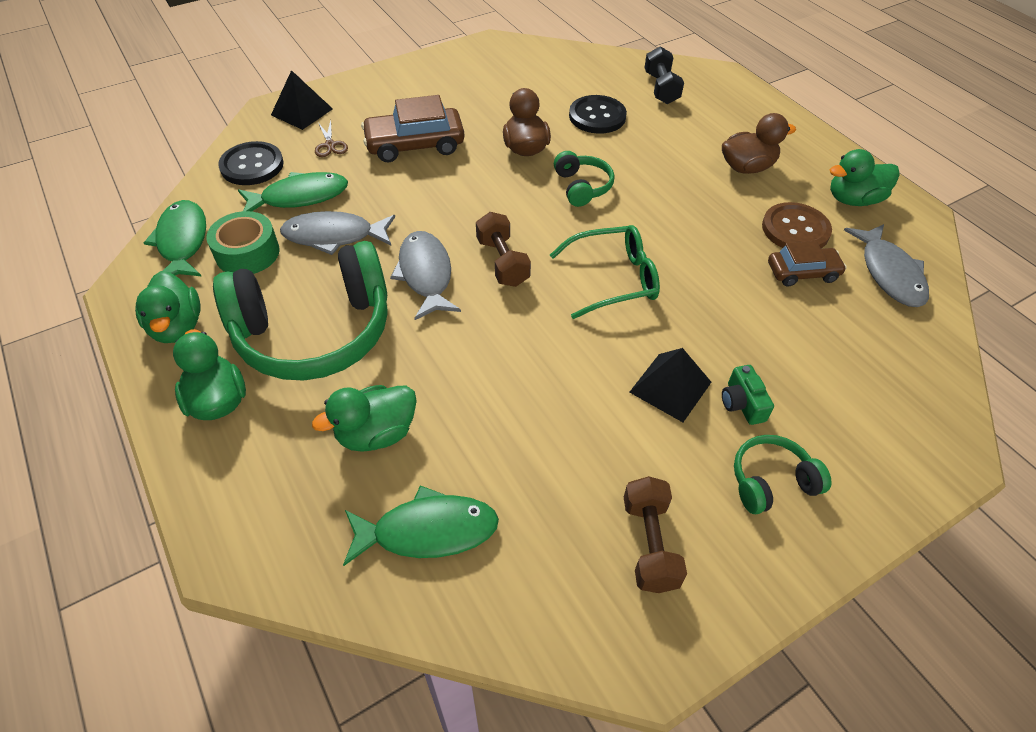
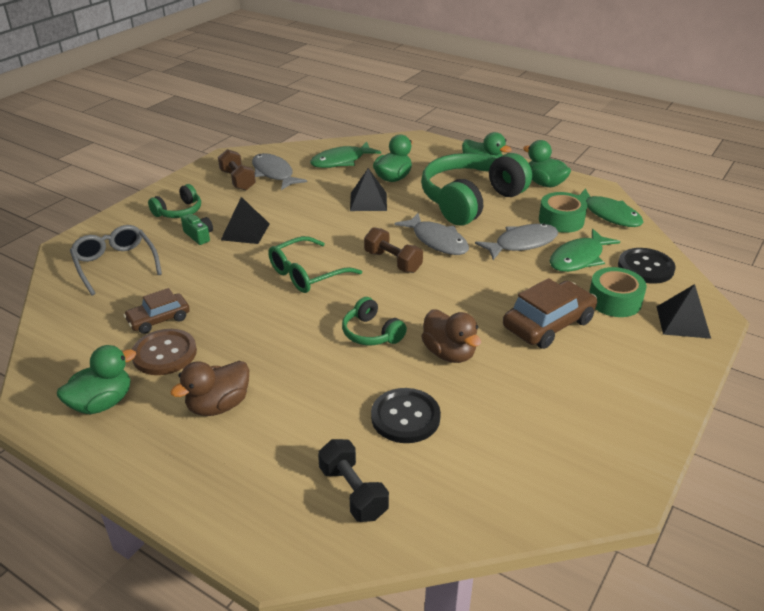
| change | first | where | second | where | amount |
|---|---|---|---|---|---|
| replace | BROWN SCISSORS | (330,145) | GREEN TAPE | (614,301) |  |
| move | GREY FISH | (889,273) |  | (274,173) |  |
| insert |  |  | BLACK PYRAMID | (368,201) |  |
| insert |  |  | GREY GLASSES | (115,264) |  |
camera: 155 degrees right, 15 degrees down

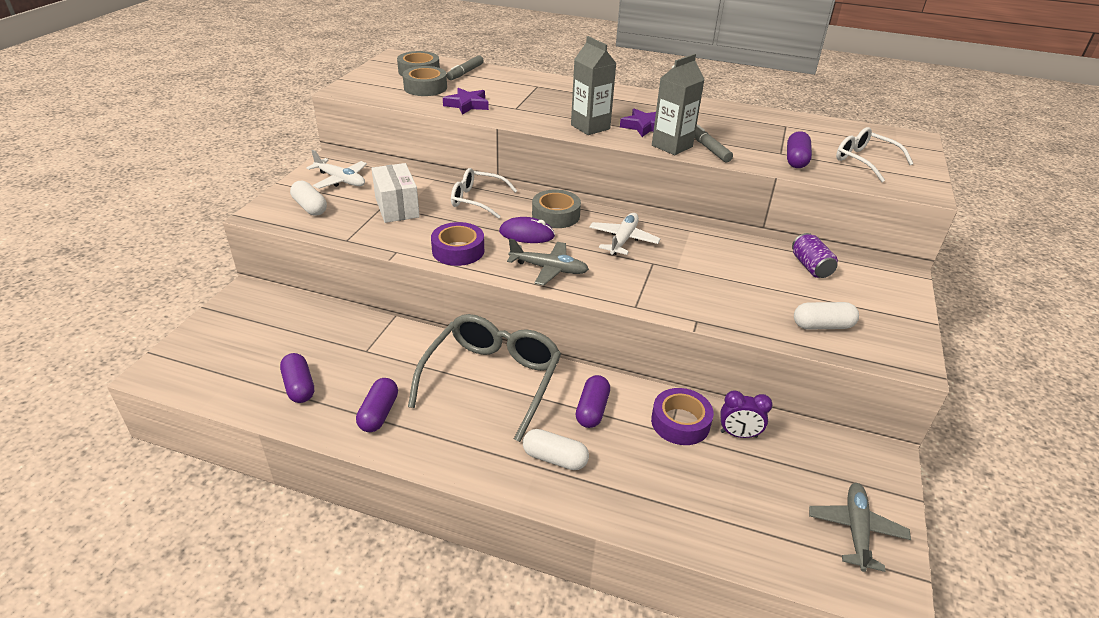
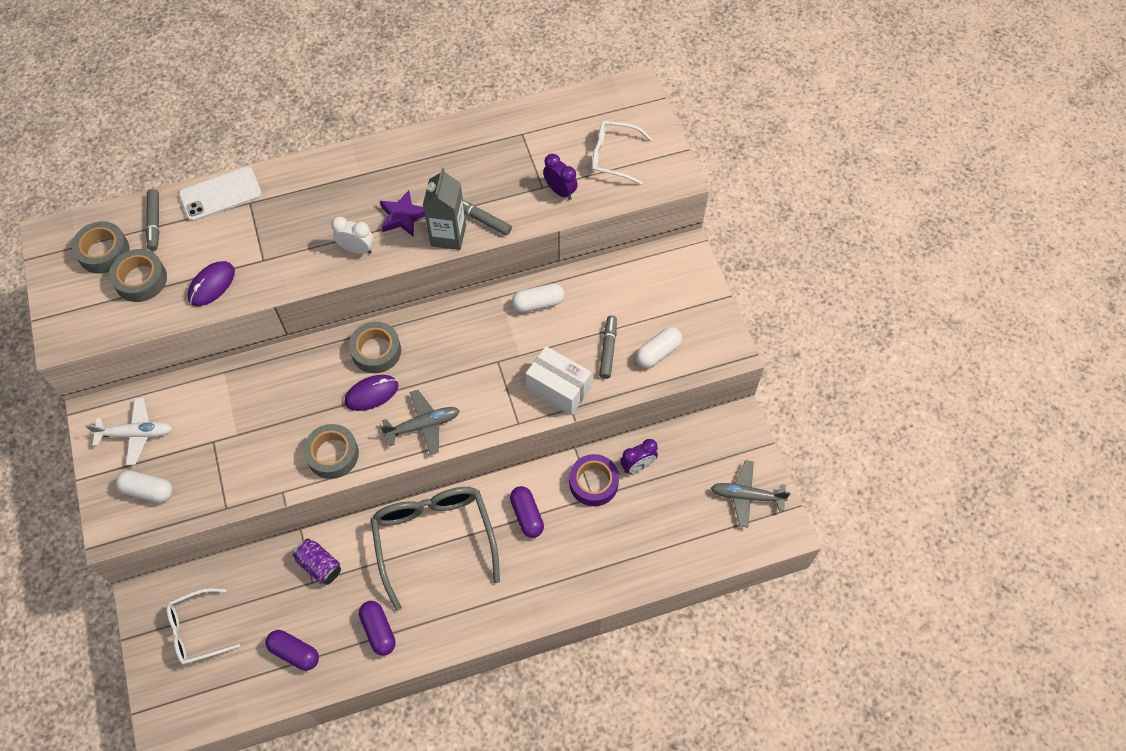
| change | first | where | second | where | amount |
|---|---|---|---|---|---|
| replace | GREY CARTON | (590,127) | WHITE CLOCK | (357,249) |  |
| replace | PURPLE STAR | (467,105) | PURPLE MOUSE | (212,285) |  |
| replace | PURPLE CAPSULE | (796,160) | PURPLE CLOCK | (560,191) |  |
| move | WHITE BOX | (397,207) |  | (558,388) |  |
| move | WHITE GLASSES | (477,200) |  | (197,631) |  |
| delete | WHITE PLANE | (623,240) |  |  |  |
| recolor | PURPLE TAPE | (458,250) | GREY TAPE | (332,454) |  |
| move | PURPLE CAN | (810,267) |  | (319,565) |  |
| move | WHITE CAPSULE | (554,458) |  | (538,303) |  |
| rotate | GREY PLANE | (856,530) |  | (746,496) | 60 degrees counterclockwise |
| insert |  |  | WHITE PHONE | (220,194) |  |
| insert |  |  | GREY MARKER | (608,349) |  |
camera: 35 degrees left, 25 degrees up

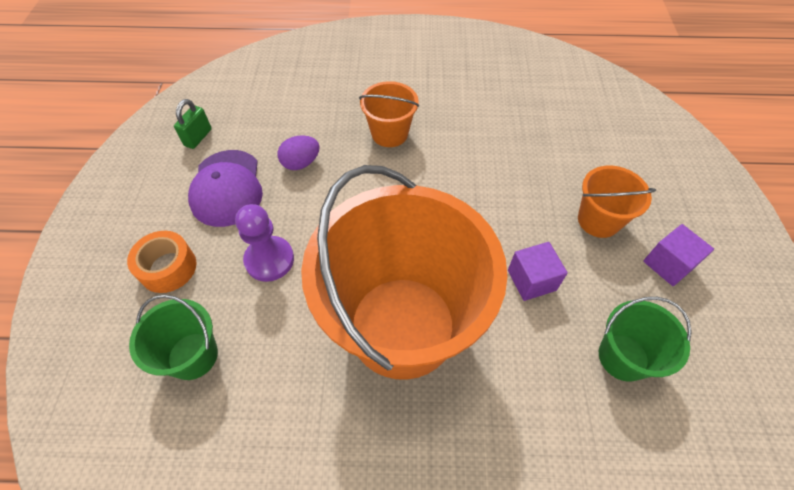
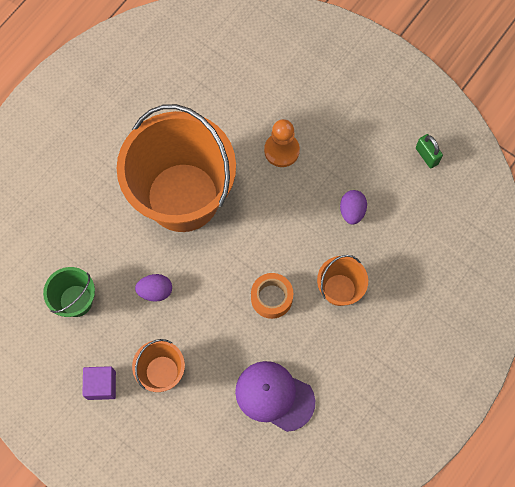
| change | first | where | second | where | amount |
|---|---|---|---|---|---|
| move | PURPLE CAP | (227,188) |  | (274,396) |  |
| recolor | PURPLE PAWN | (269,260) | ORANGE PAWN | (281,150) |  |
| move | ORANGE TAPE | (168,268) |  | (271,298) |  |
| replace | PURPLE CUBE | (531,280) | PURPLE EGG | (155,291) |  |
| delete | GREEN BUCKET | (193,356) |  |  |  |
camera: 125 degrees right, 15 degrees up

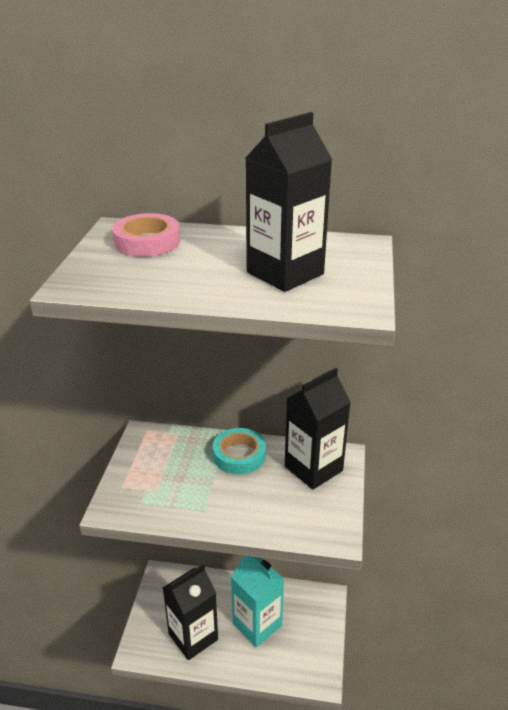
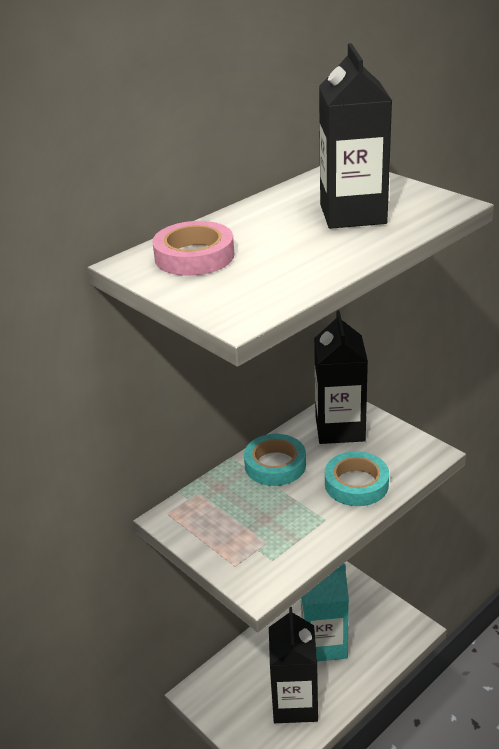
| change | first | where | second | where | amount |
|---|---|---|---|---|---|
| insert |  |  | TURQUOISE TAPE | (356,484) |  |
camera: 50 degrees left, 0 degrees up

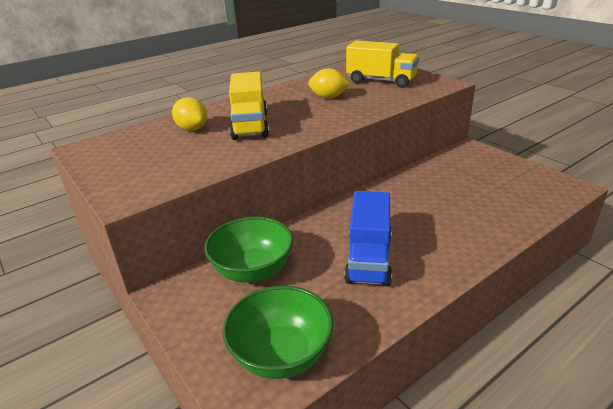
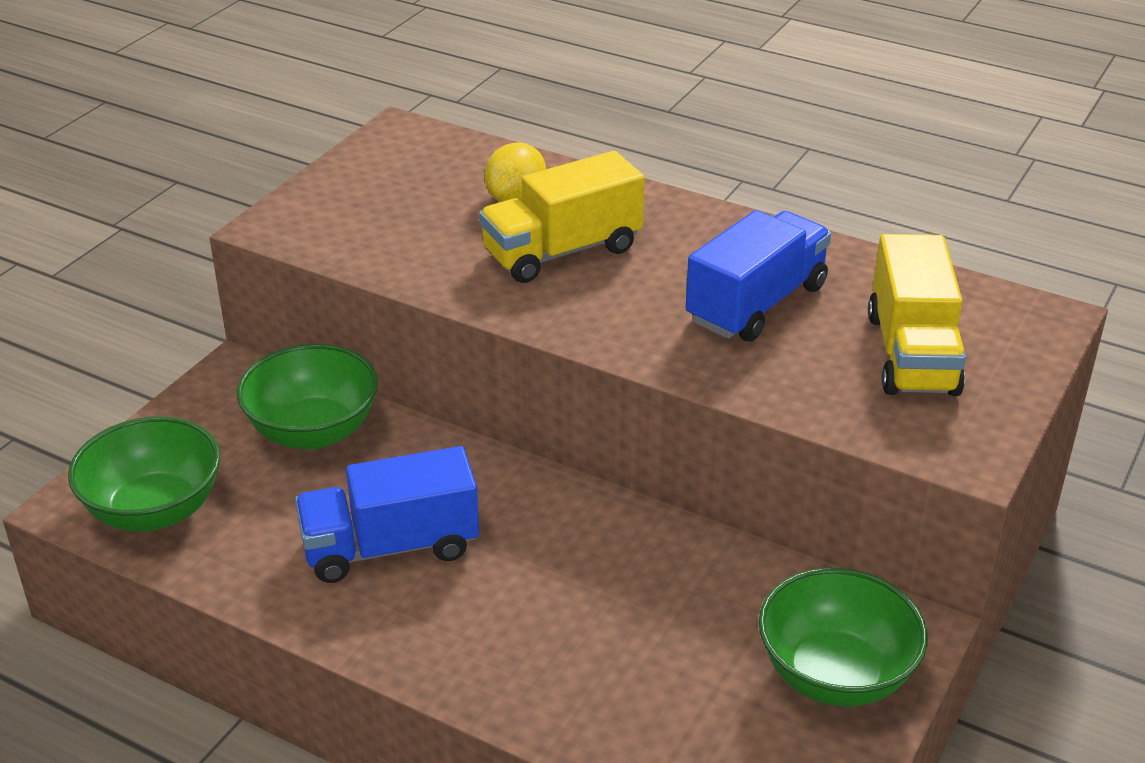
| change | first | where | second | where | amount |
|---|---|---|---|---|---|
| replace | YELLOW LEMON | (328,97) | BLUE TRUCK | (756,304) |  |
| insert |  |  | GREEN BOWL | (835,675) |  |
camera: 65 degrees right, 5 degrees up

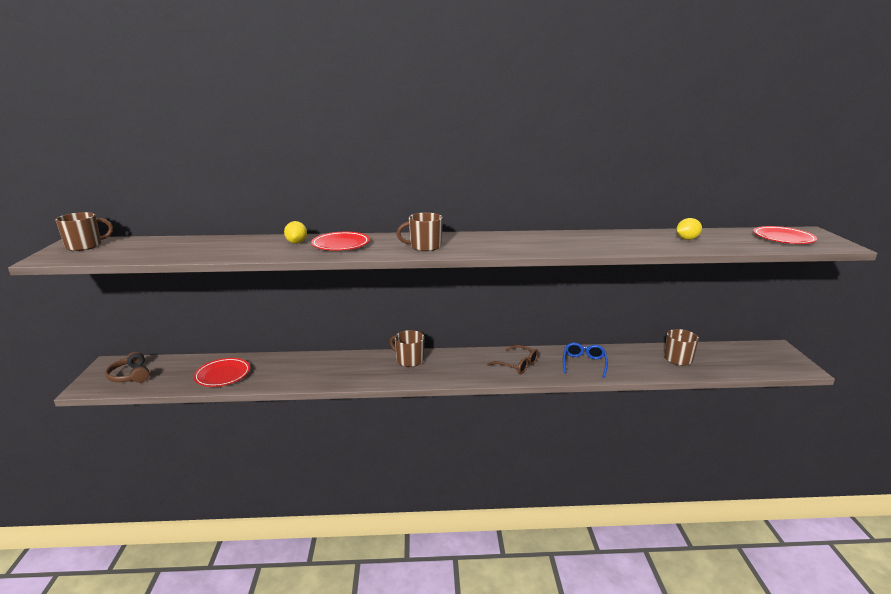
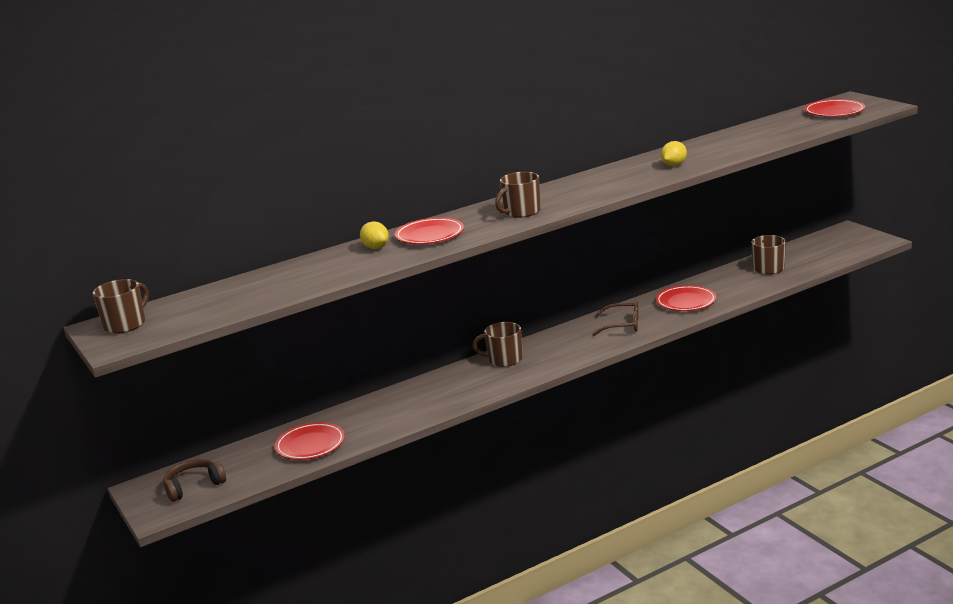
| change | first | where | second | where | amount |
|---|---|---|---|---|---|
| move | YELLOW LEMON | (687,239) |  | (674,165) |  |
| replace | BLUE GLASSES | (584,363) | RED PLATE | (686,302) |  |
| rotate | BROWN HEADPHONES | (131,375) |  | (194,486) | 120 degrees clockwise |
camera: 25 degrees left, 0 degrees up

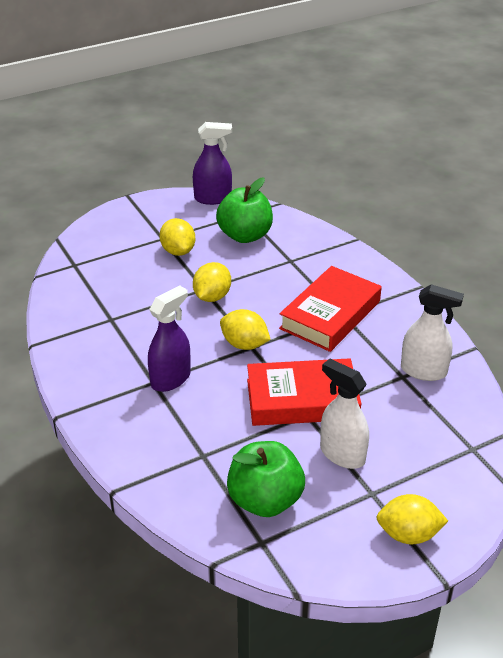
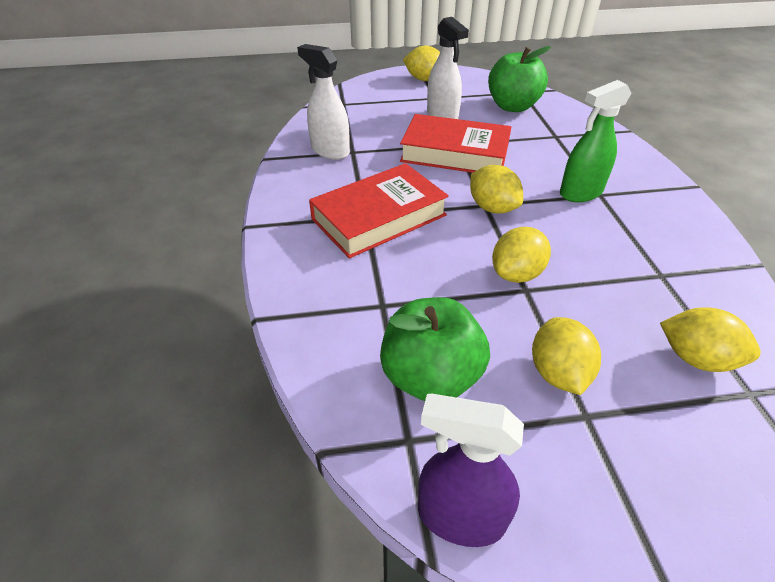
| change | first | where | second | where | amount |
|---|---|---|---|---|---|
| recolor | PURPLE SPRAY BOTTLE | (171,379) | GREEN SPRAY BOTTLE | (580,193) |  |
| insert |  |  | YELLOW LEMON | (696,358) |  |
camera: 160 degrees left, 5 degrees up

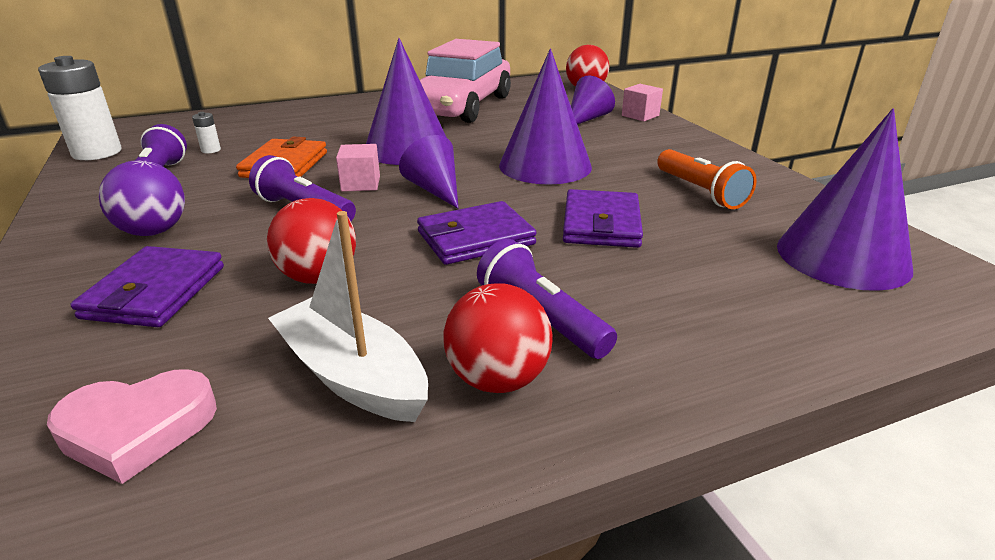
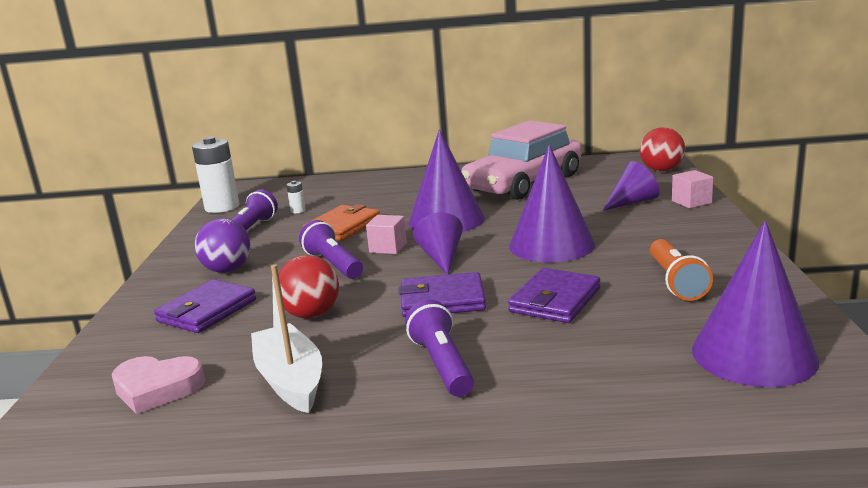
| change | first | where | second | where | amount |
|---|---|---|---|---|---|
| delete | RED BALL | (497,379) |  |  |  |
camera: 25 degrees right, 10 degrees down

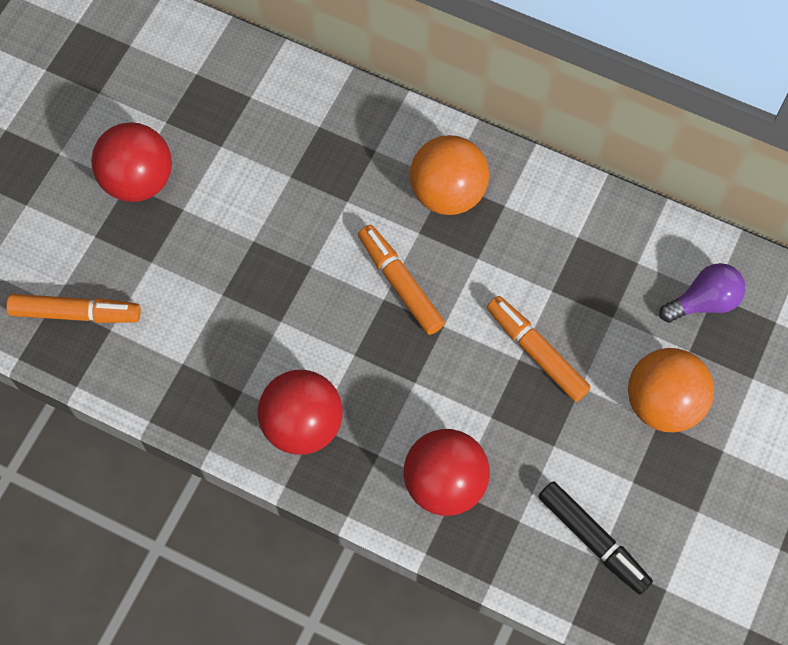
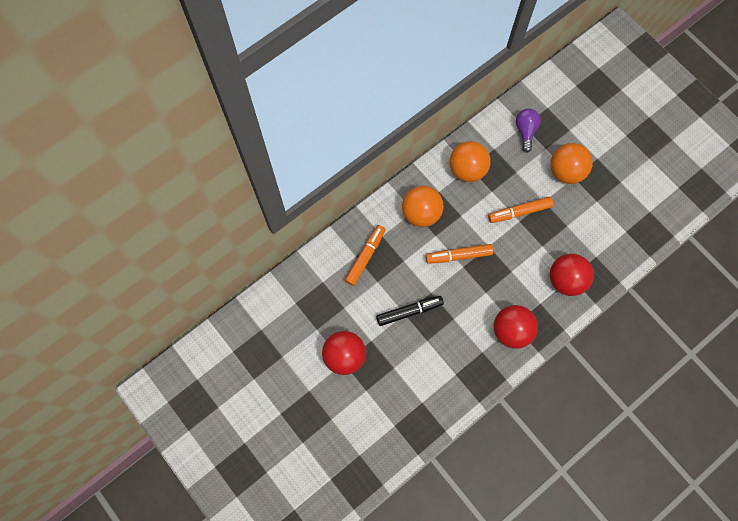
| change | first | where | second | where | amount |
|---|---|---|---|---|---|
| move | ORANGE MARKER | (76,313) |  | (365,257) |  |
| move | BLACK MARKER | (593,540) |  | (409,312) |  |
| insert |  |  | ORANGE BALL | (467,170) |  |
camera: 65 degrees left, 5 degrees up

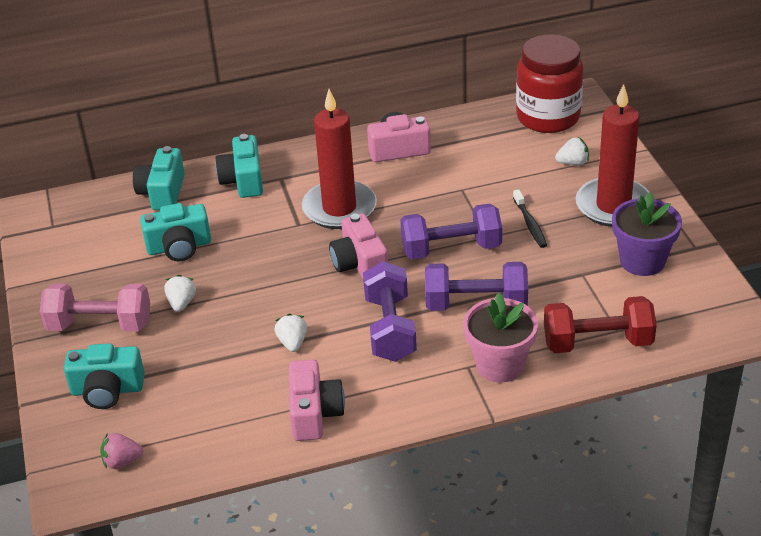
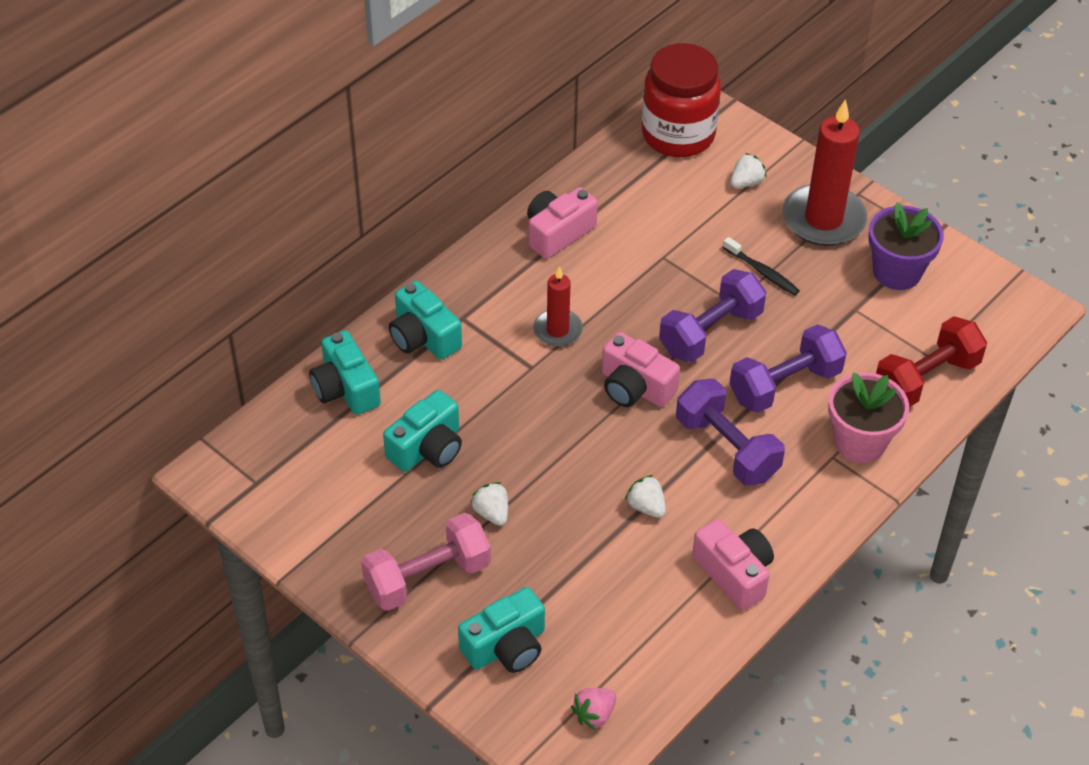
| change | first | where | second | where | amount |
|---|---|---|---|---|---|
| resize | RED CANDLE | (339,208) |  | (557,330) | x0.56 |
camera: 35 degrees left, 10 degrees up

